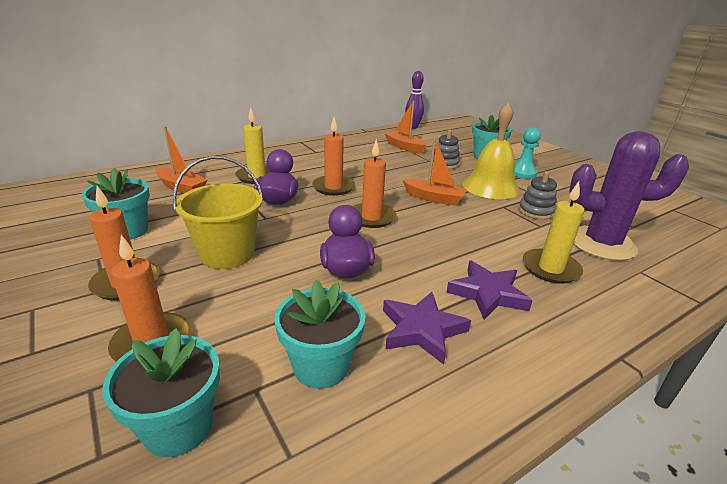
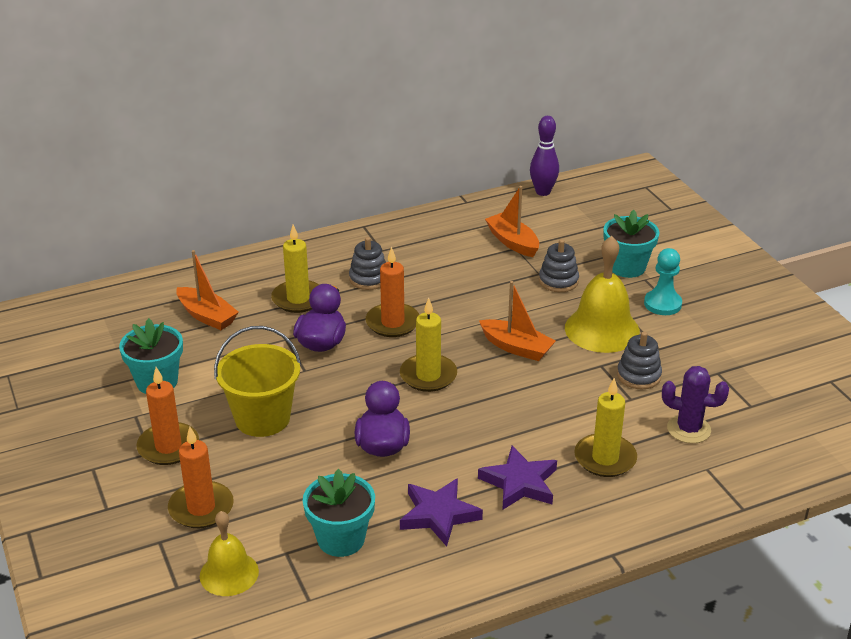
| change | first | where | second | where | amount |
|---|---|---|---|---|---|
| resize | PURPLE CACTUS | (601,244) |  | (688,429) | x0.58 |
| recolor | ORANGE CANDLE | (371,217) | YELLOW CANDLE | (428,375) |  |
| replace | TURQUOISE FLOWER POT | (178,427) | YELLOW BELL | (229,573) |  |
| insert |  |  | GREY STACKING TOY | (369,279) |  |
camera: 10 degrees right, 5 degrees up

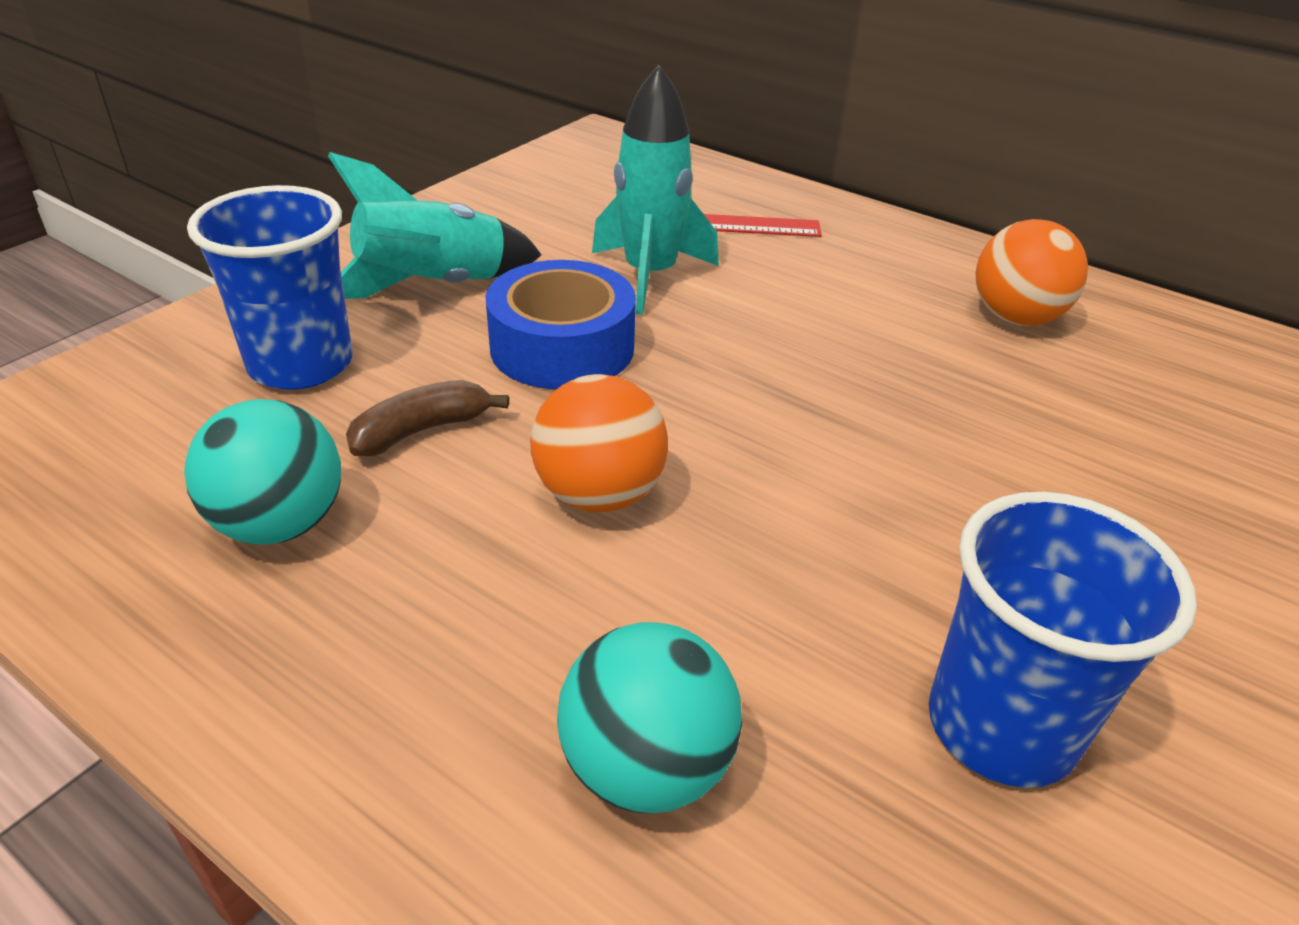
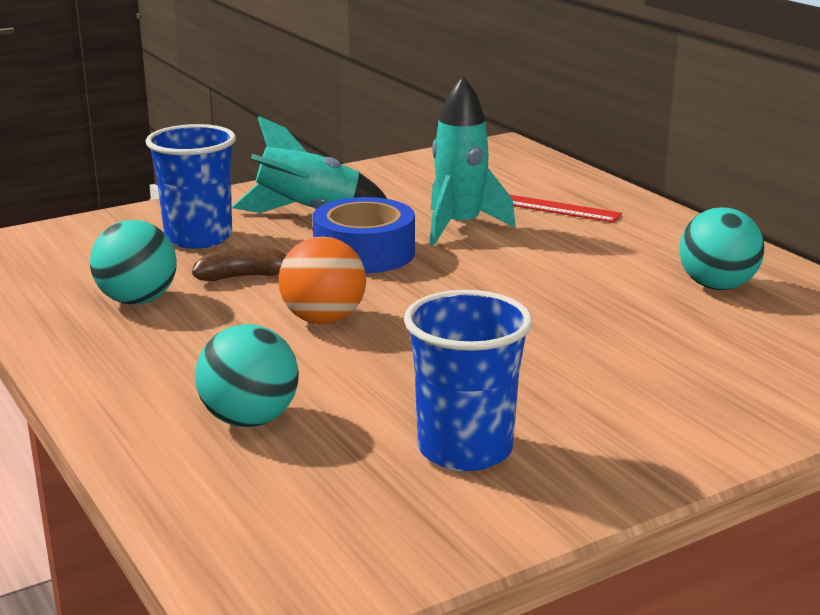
| change | first | where | second | where | amount |
|---|---|---|---|---|---|
| recolor | ORANGE BALL | (1015,318) | TURQUOISE BALL | (717,286) |  |
camera: 25 degrees right, 15 degrees down

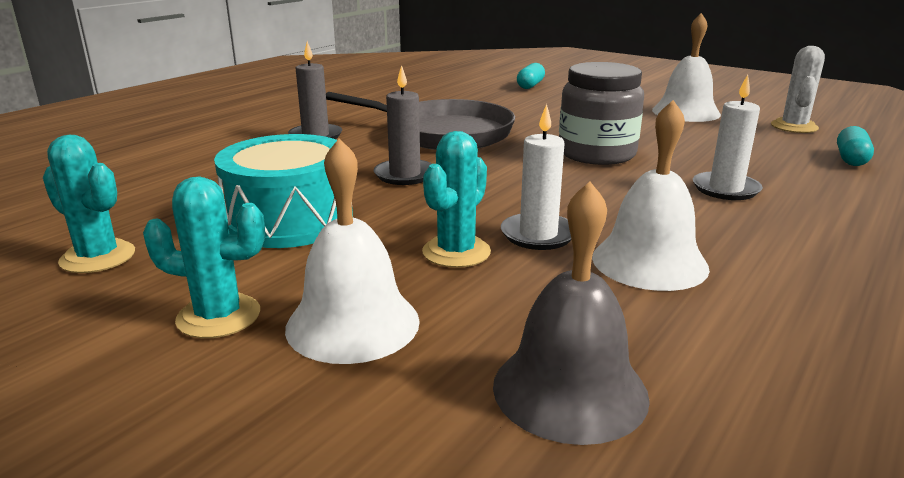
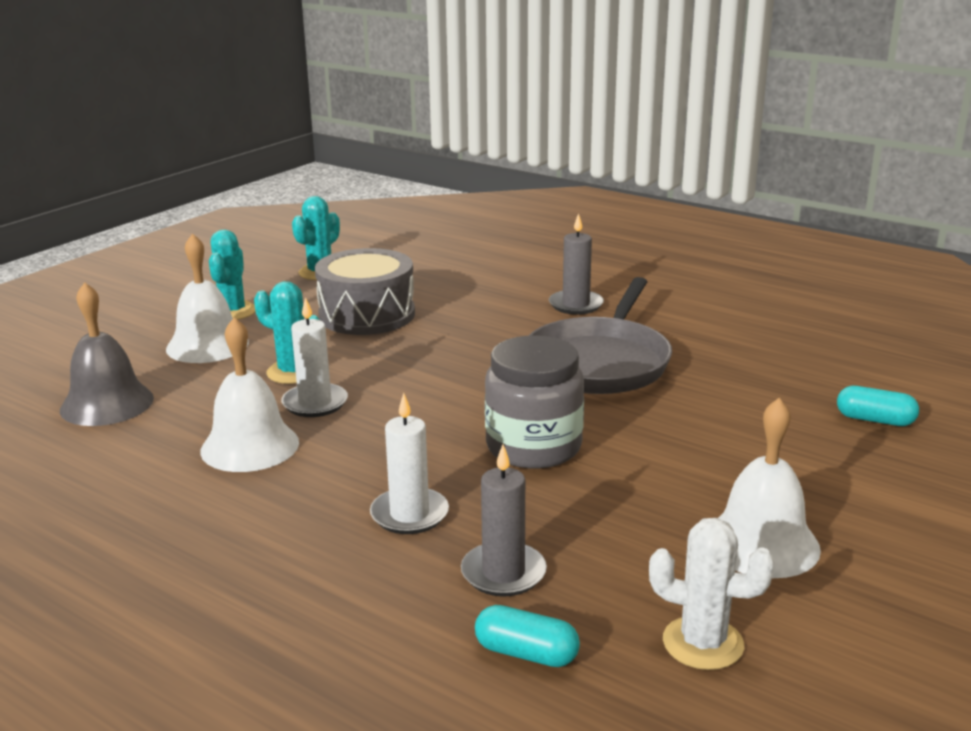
| change | first | where | second | where | amount |
|---|---|---|---|---|---|
| move | GREY CANDLE | (405,175) |  | (503,573) |  |
| recolor | TURQUOISE DRUM | (290,220) | GREY DRUM | (367,315) |  |
camera: 90 degrees right, 0 degrees up

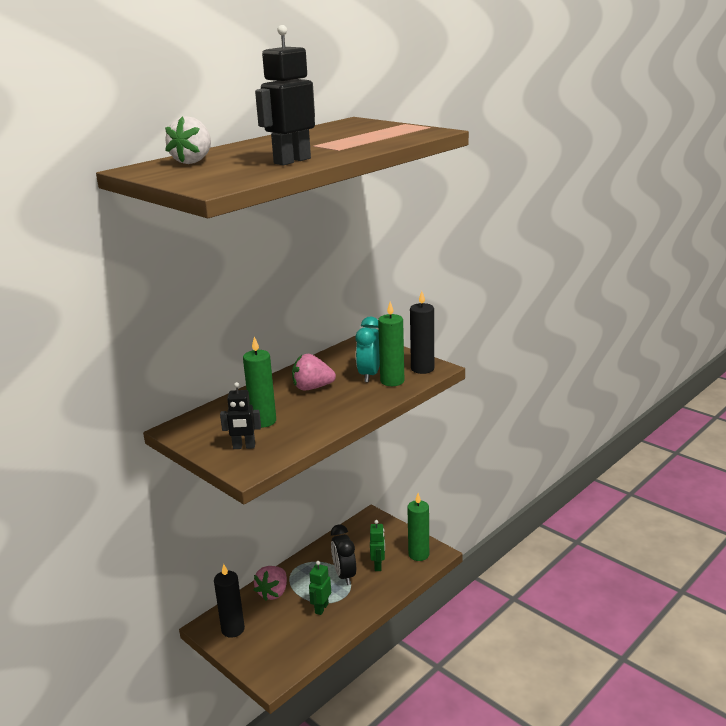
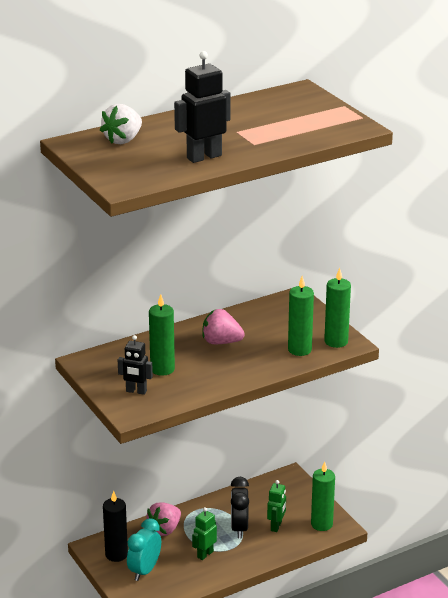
| change | first | where | second | where | amount |
|---|---|---|---|---|---|
| recolor | BLACK CANDLE | (422,369) | GREEN CANDLE | (336,341) |  |
| move | TURQUOISE CLOCK | (369,375) |  | (144,571) |  |
camera: 15 degrees right, 5 degrees up

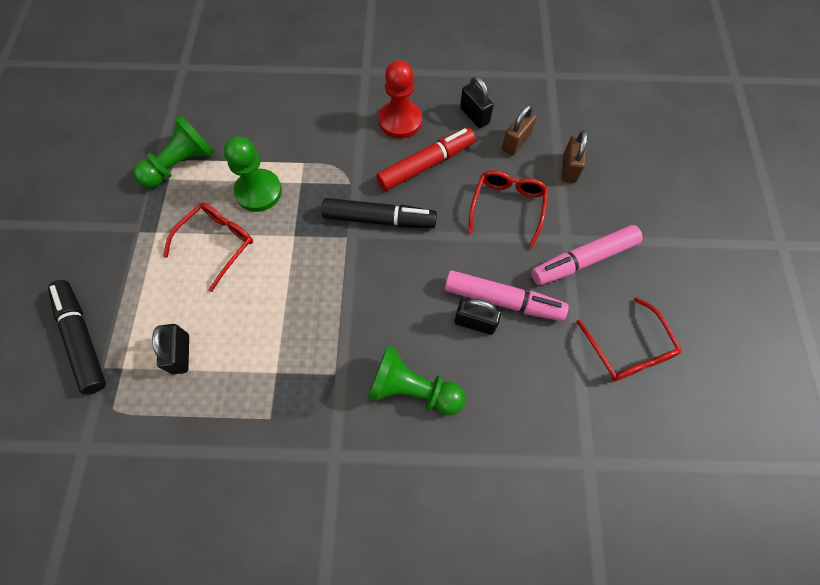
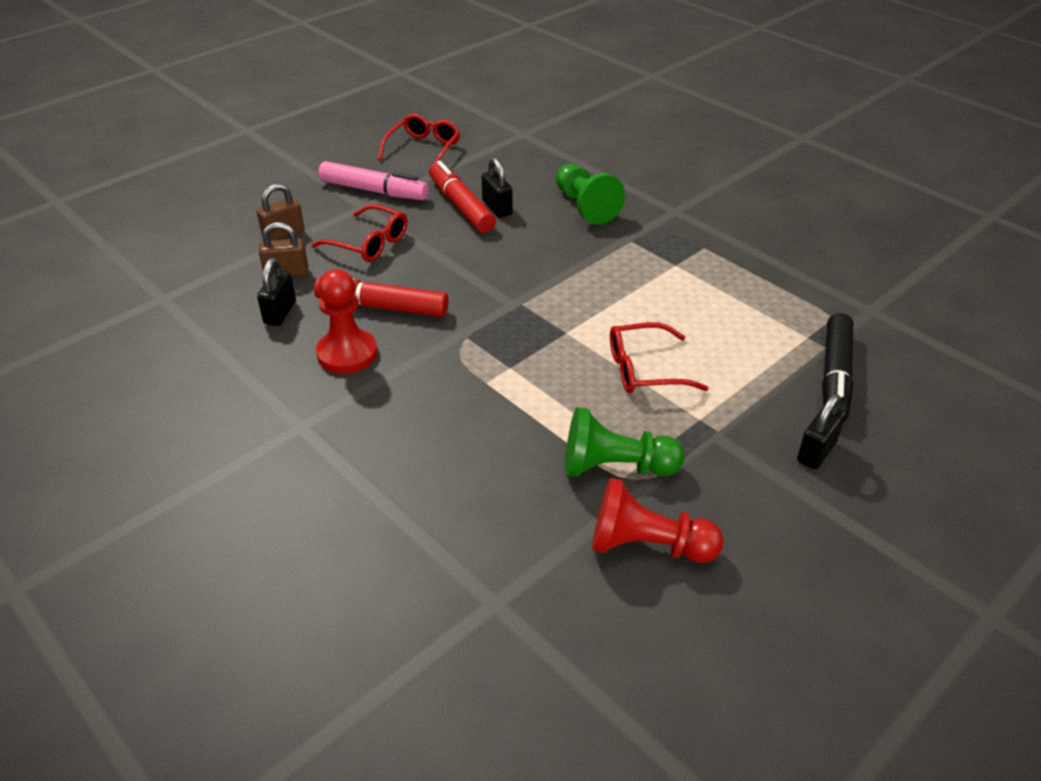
| change | first | where | second | where | amount |
|---|---|---|---|---|---|
| delete | GREEN PAWN | (258,191) |  |  |  |
| rotate | RED GLASSES | (507,206) |  | (369,243) | 120 degrees counterclockwise |
| delete | BLACK MARKER | (379,219) |  |  |  |
| recolor | PINK MARKER | (503,300) | RED MARKER | (461,206) |  |
| move | BLACK PADLOCK | (181,354) |  | (816,451) |  |
| insert |  |  | RED PAWN | (647,545) |  |
camera: 135 degrees left, 25 degrees down

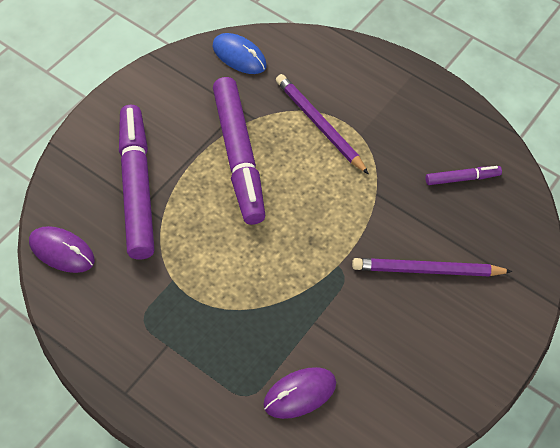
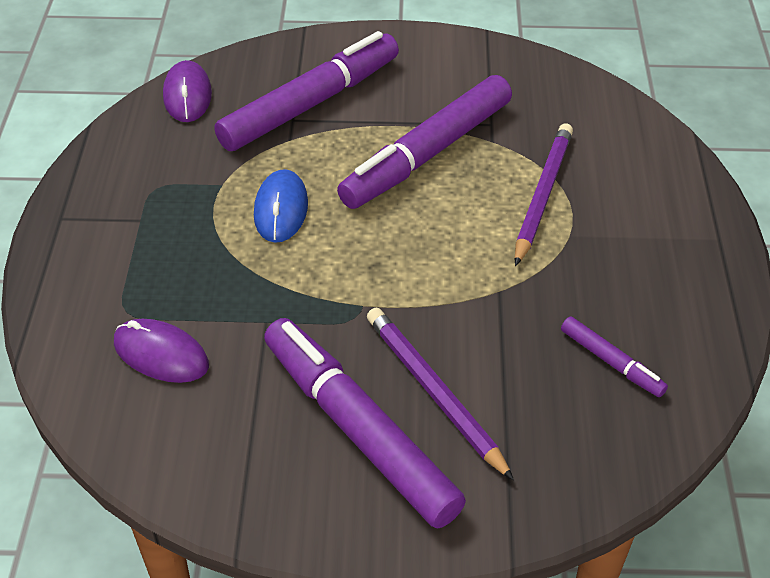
| change | first | where | second | where | amount |
|---|---|---|---|---|---|
| move | BLUE MOUSE | (239,56) |  | (281,209) |  |
| insert |  |  | PURPLE MARKER | (359,430) |  |
camera: 60 degrees right, 10 degrees down

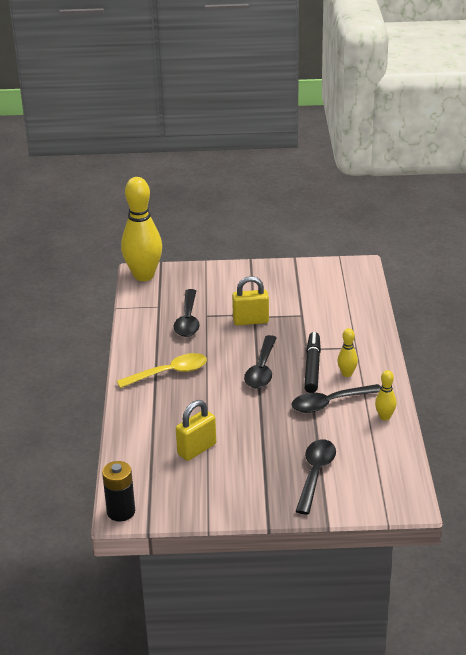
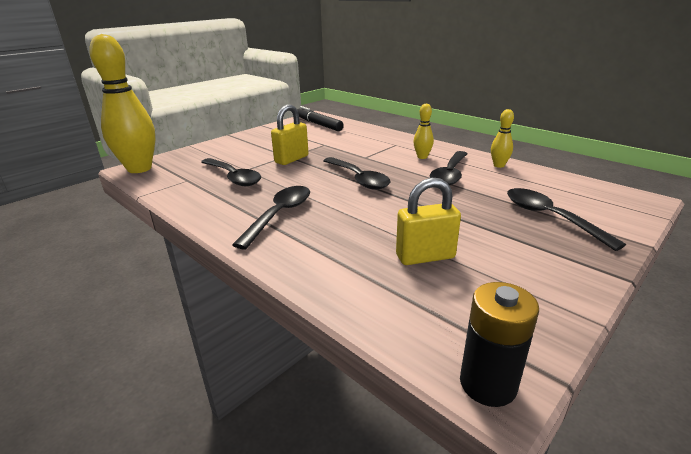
| change | first | where | second | where | amount |
|---|---|---|---|---|---|
| move | BLACK MARKER | (312,367) |  | (318,124) |  |
| recolor | YELLOW SPOON | (169,373) | BLACK SPOON | (279,215) |  |
| rotate | YELLOW PADLOCK | (197,449) |  | (425,256) | 75 degrees clockwise |
camera: 45 degrees left, 5 degrees down

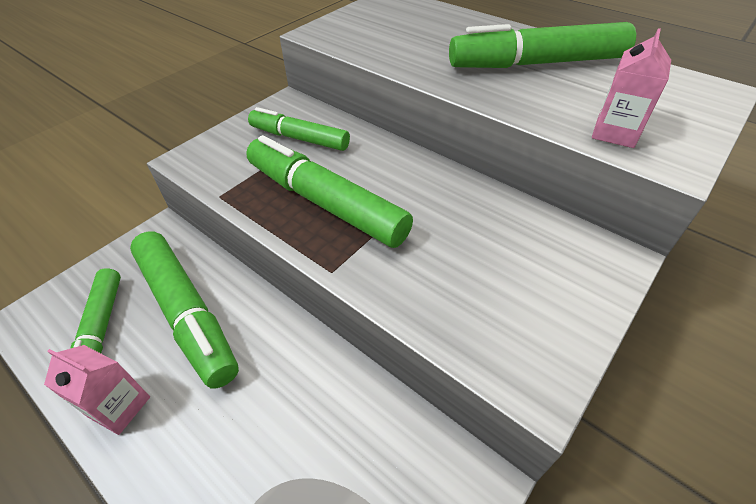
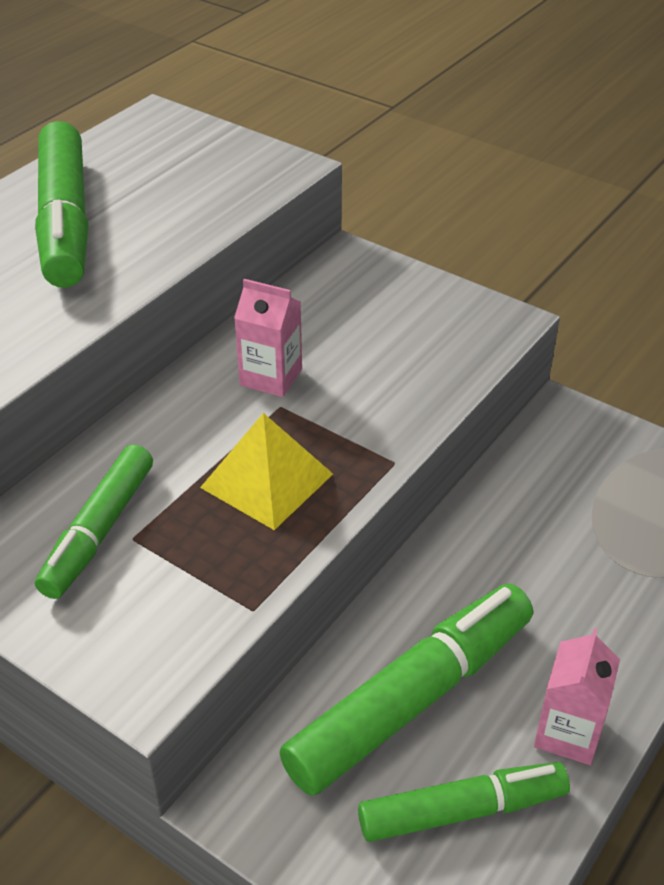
| change | first | where | second | where | amount |
|---|---|---|---|---|---|
| move | PINK CARTON | (615,133) |  | (271,377) |  |
| replace | GREEN MARKER | (325,202) | YELLOW PYRAMID | (267,480) |  |
camera: 95 degrees left, 5 degrees down

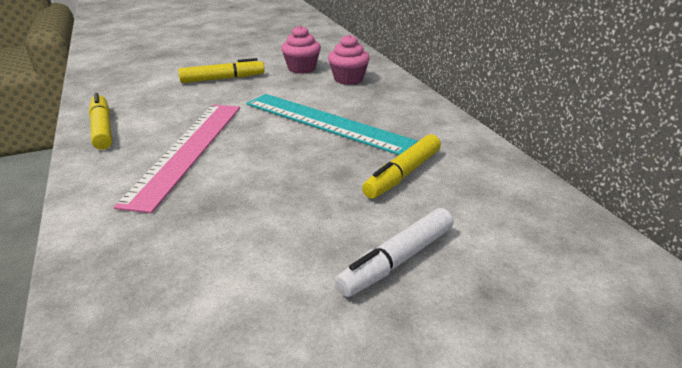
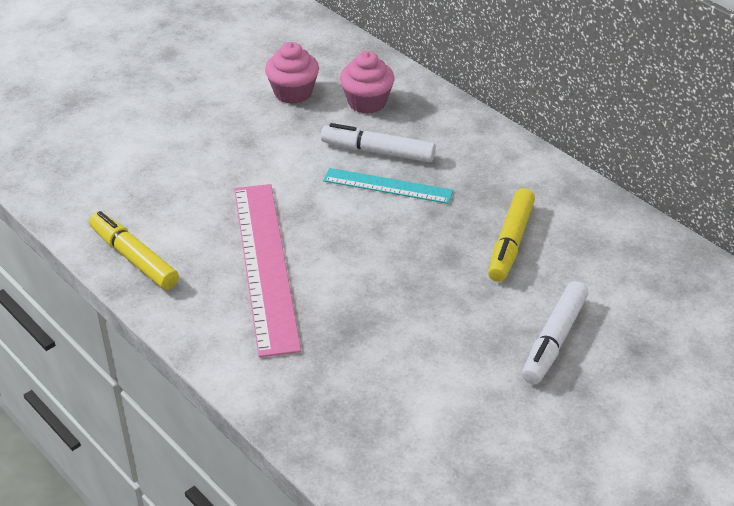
| change | first | where | second | where | amount |
|---|---|---|---|---|---|
| delete | YELLOW MARKER | (222,79) |  |  |  |
| resize | TURQUOISE RULER | (326,122) |  | (388,186) | x0.57 |
| insert |  |  | WHITE MARKER | (378,152) |  |
camera: 20 degrees left, 10 degrees up

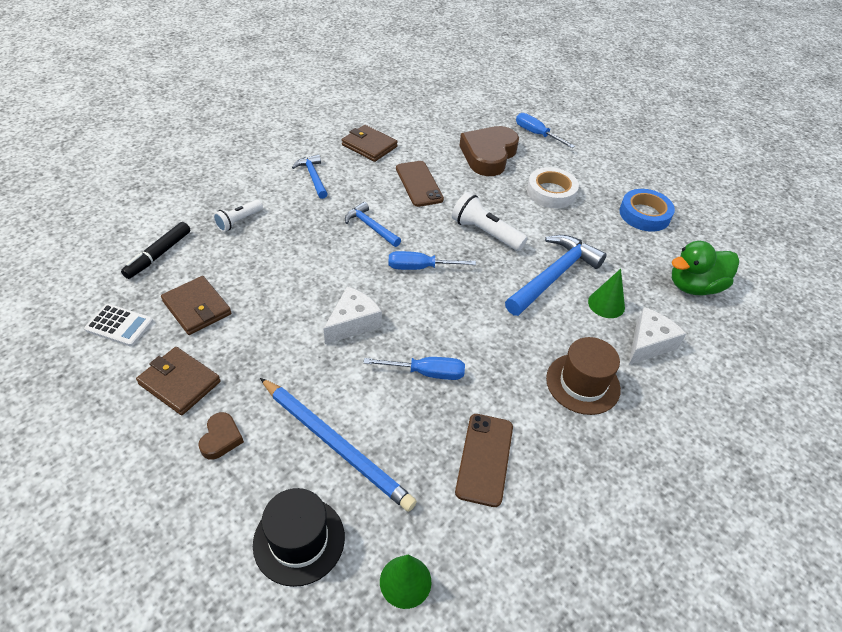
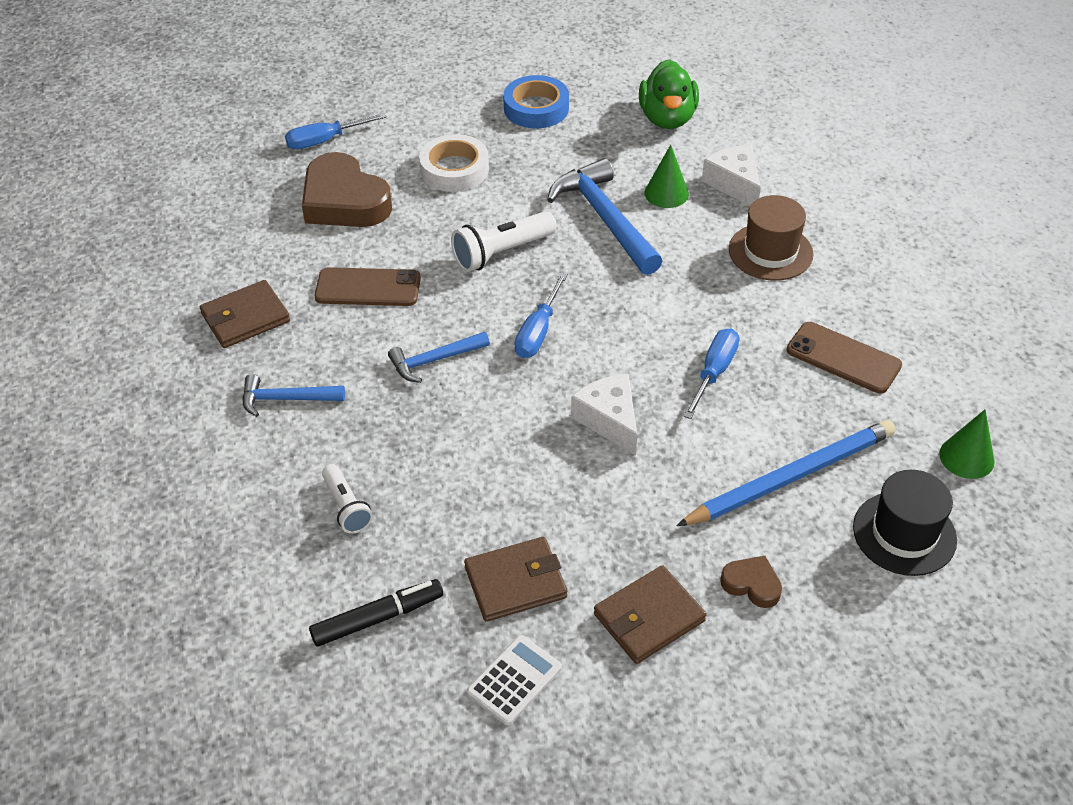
| change | first | where | second | where | amount |
|---|---|---|---|---|---|
| rotate | BLACK MARKER | (158,255) |  | (378,618) | 75 degrees counterclockwise |
camera: 65 degrees left, 0 degrees up

